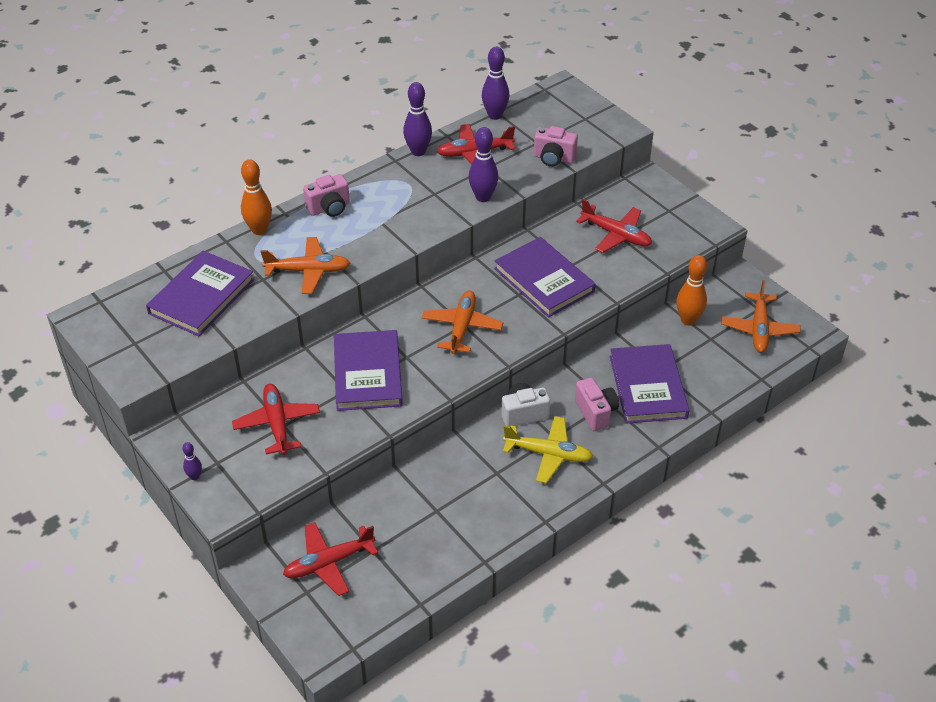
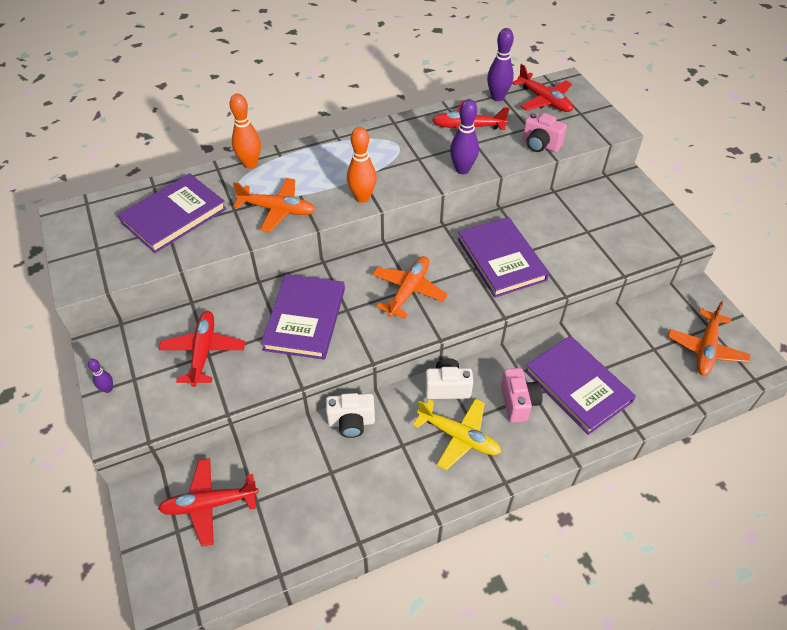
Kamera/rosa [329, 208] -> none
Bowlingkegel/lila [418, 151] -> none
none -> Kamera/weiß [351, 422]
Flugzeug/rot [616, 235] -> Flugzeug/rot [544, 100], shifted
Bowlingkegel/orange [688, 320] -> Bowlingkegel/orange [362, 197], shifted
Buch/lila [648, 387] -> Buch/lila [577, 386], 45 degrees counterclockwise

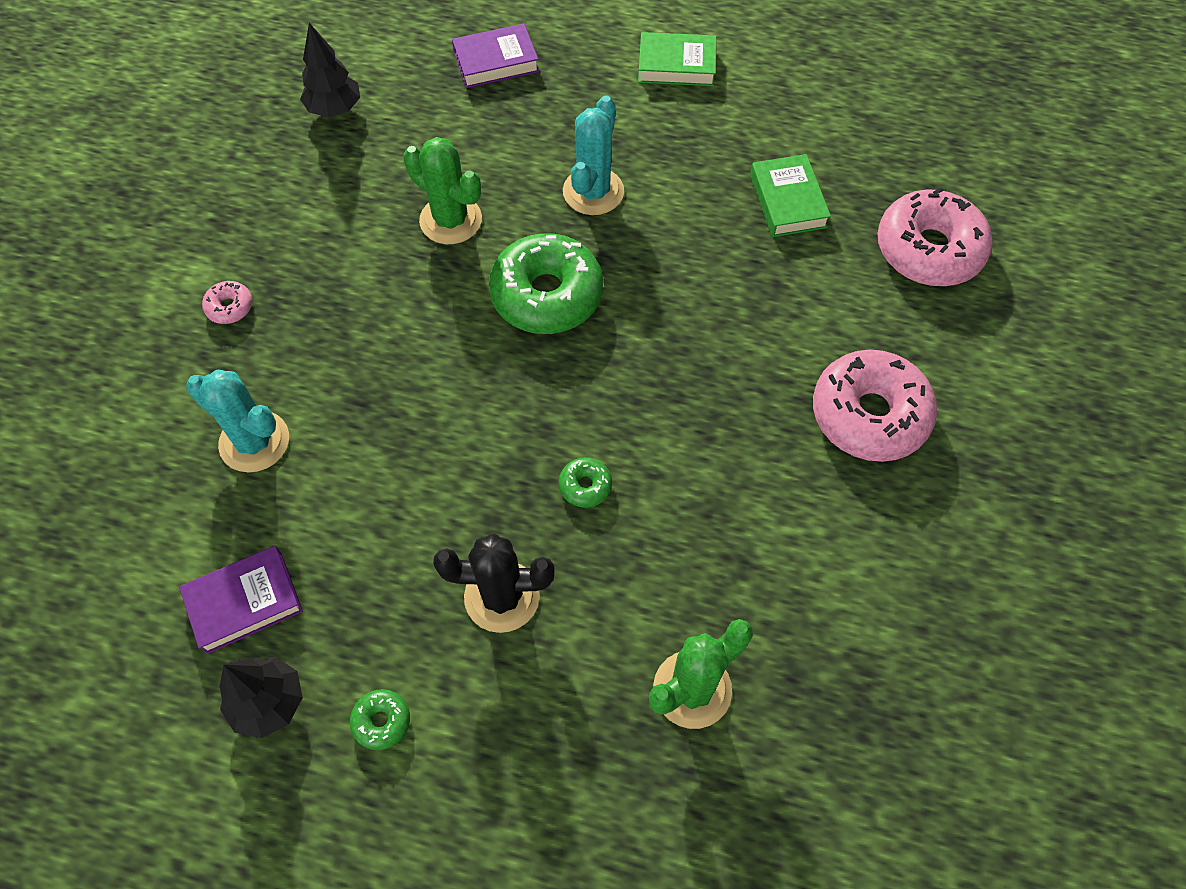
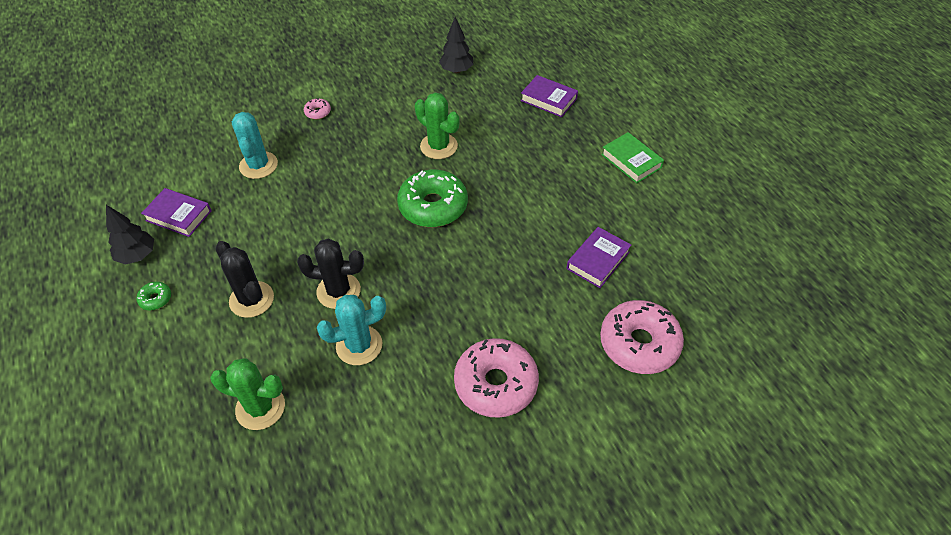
Kaktus/türkis [593, 192] -> Kaktus/türkis [359, 345], shifted
Donut/grün [585, 486] -> Kaktus/schwarz [338, 291]
Buch/grün [787, 201] -> Buch/lila [598, 260]
Kaktus/grün [451, 220] -> Kaktus/grün [439, 146], 45 degrees counterclockwise

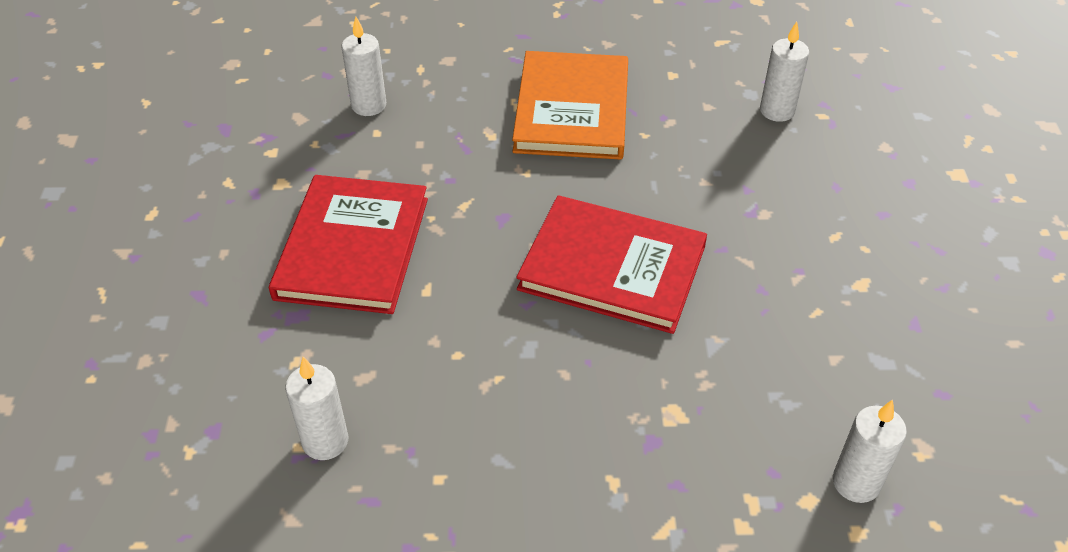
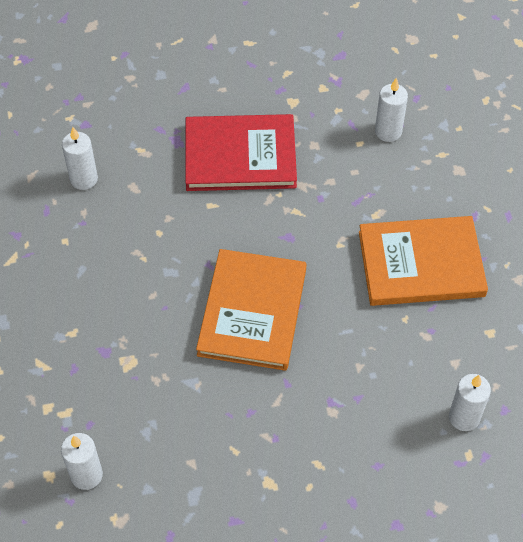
Buch/rot [612, 268] -> Buch/orange [252, 312]

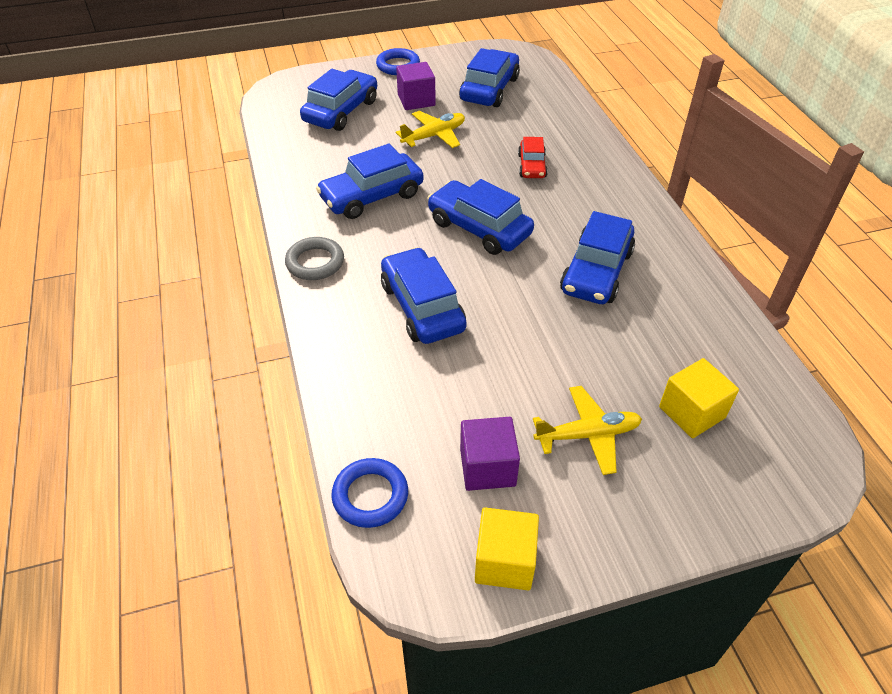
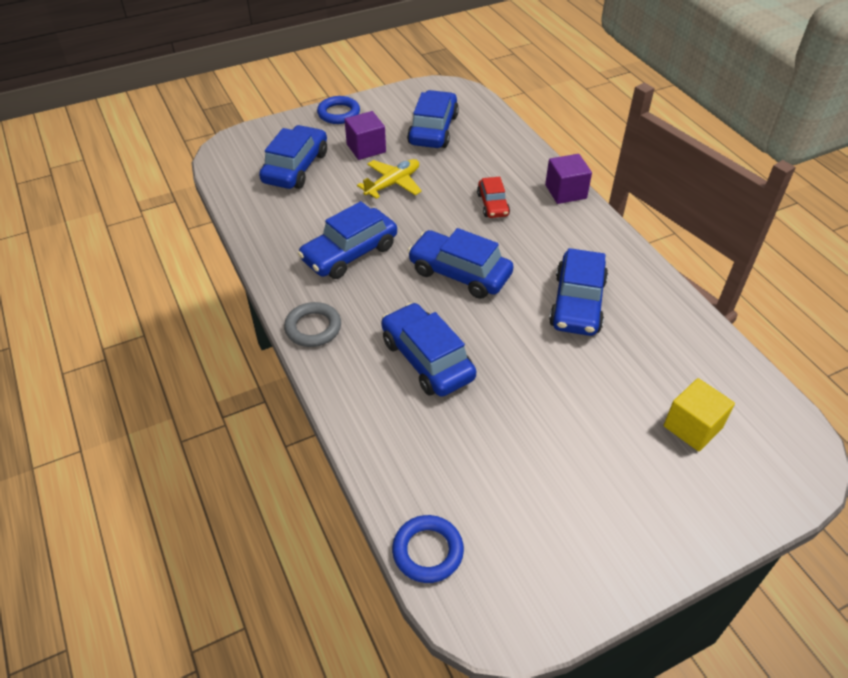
Kubus/gelb [504, 561] -> none
Flugzeug/gelb [588, 435] -> none
Kubus/lila [487, 467] -> Kubus/lila [565, 192], shifted

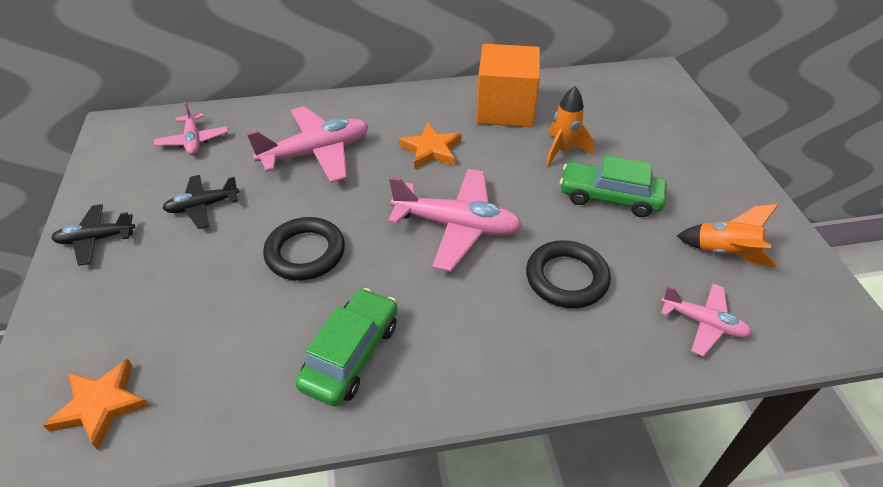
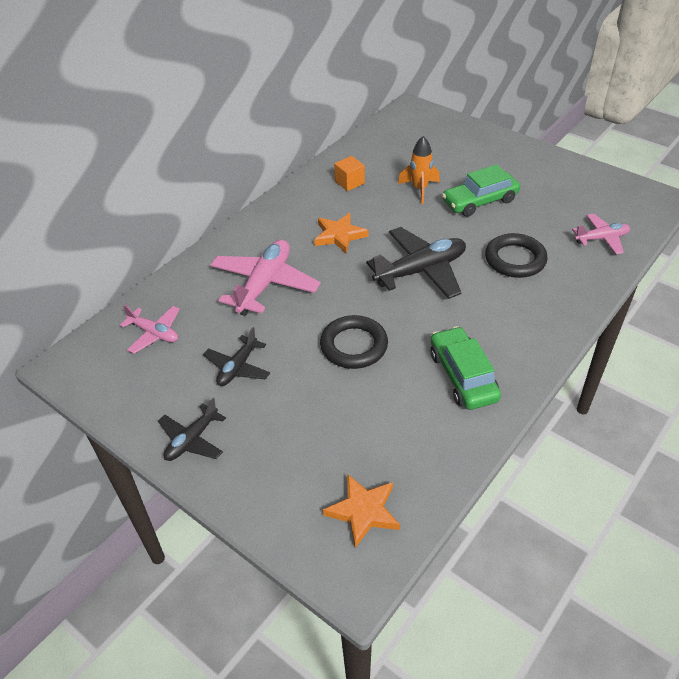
Rakete/orange [724, 253] -> none
Flugzeug/rosa [457, 226] -> Flugzeug/schwarz [420, 271]
Kubus/orange [505, 109] -> Kubus/orange [349, 182], x0.46

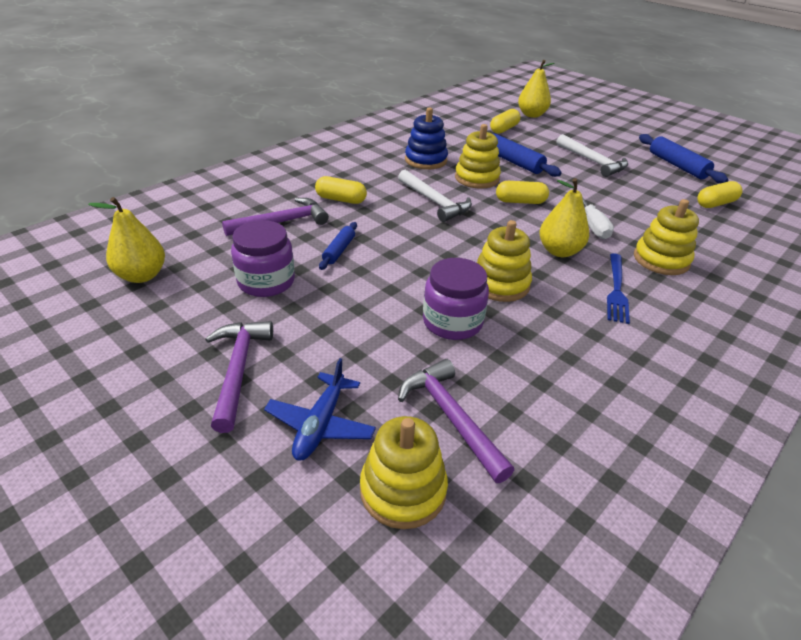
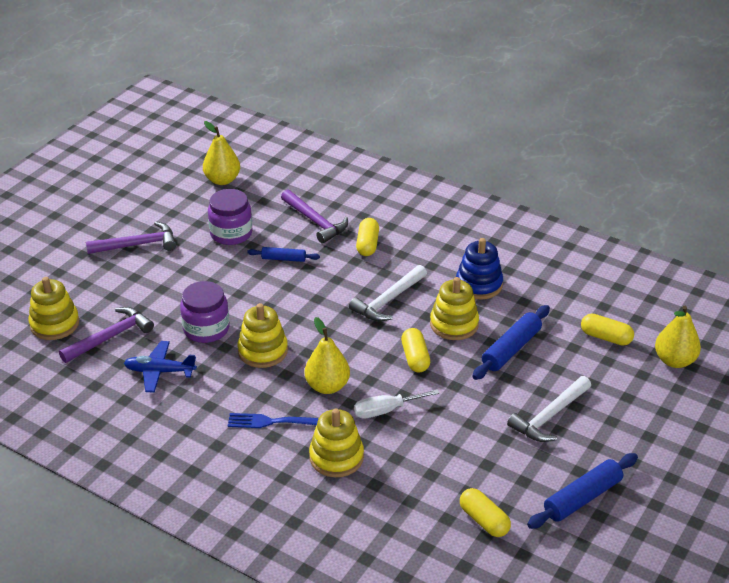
Flugzeug/blau [320, 424] -> Flugzeug/blau [160, 371], shifted

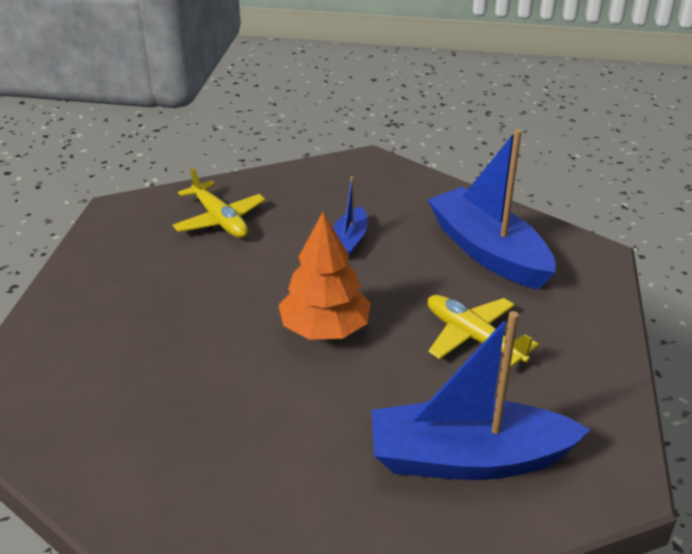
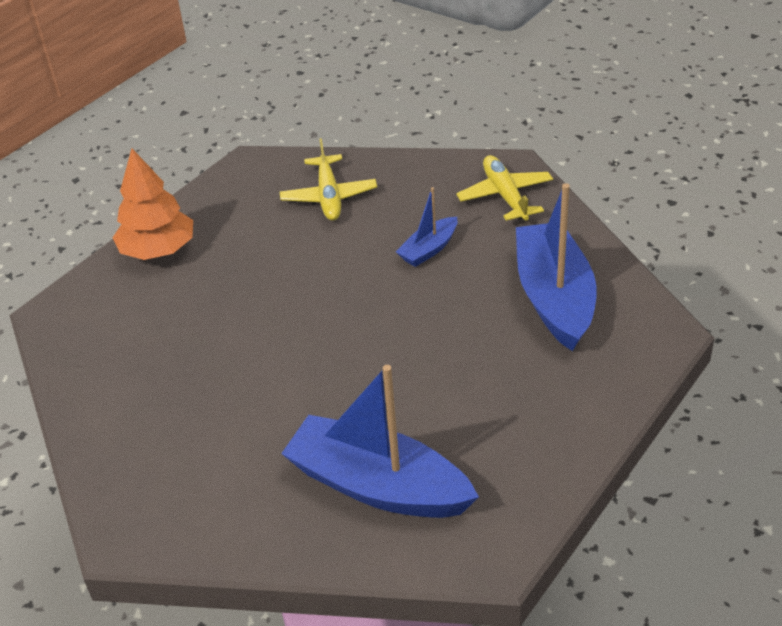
Baum/orange [325, 329] -> Baum/orange [158, 250], shifted
Flugzeug/gelb [473, 337] -> Flugzeug/gelb [505, 195], shifted

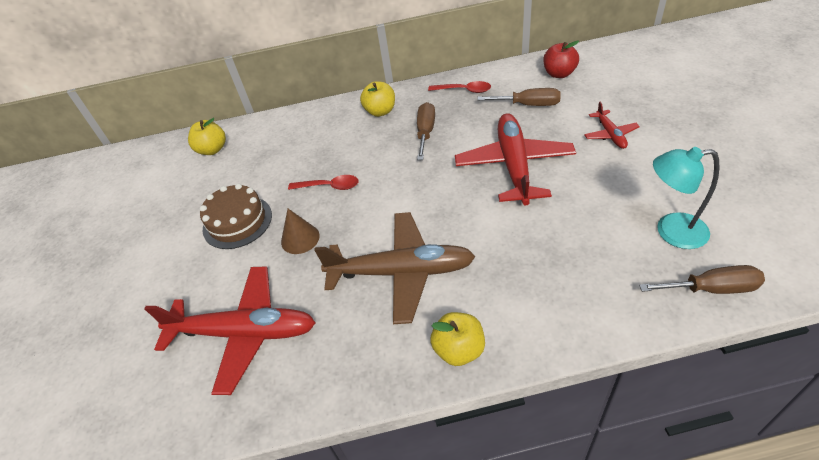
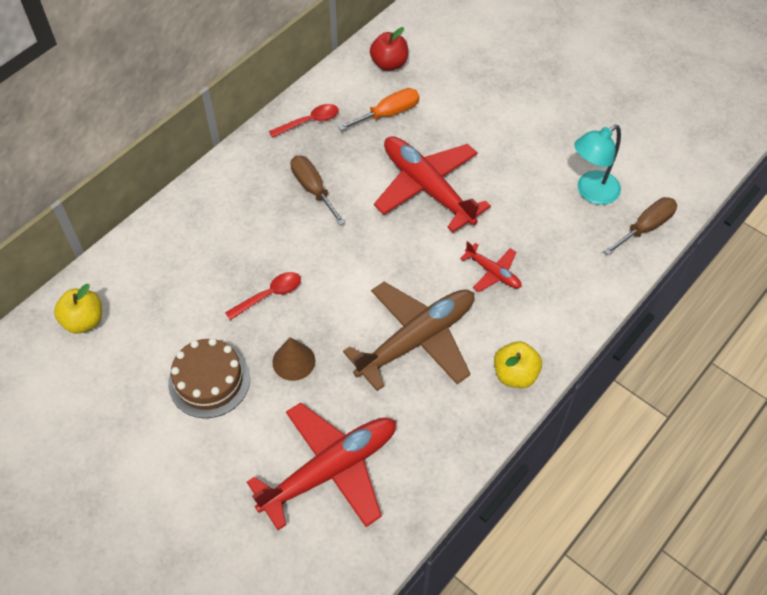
Apfel/gelb [380, 111] -> none
Flugzeug/rot [610, 134] -> Flugzeug/rot [492, 272], shifted
Schraubenzieher/braun [528, 105] -> Schraubenzieher/orange [388, 114]

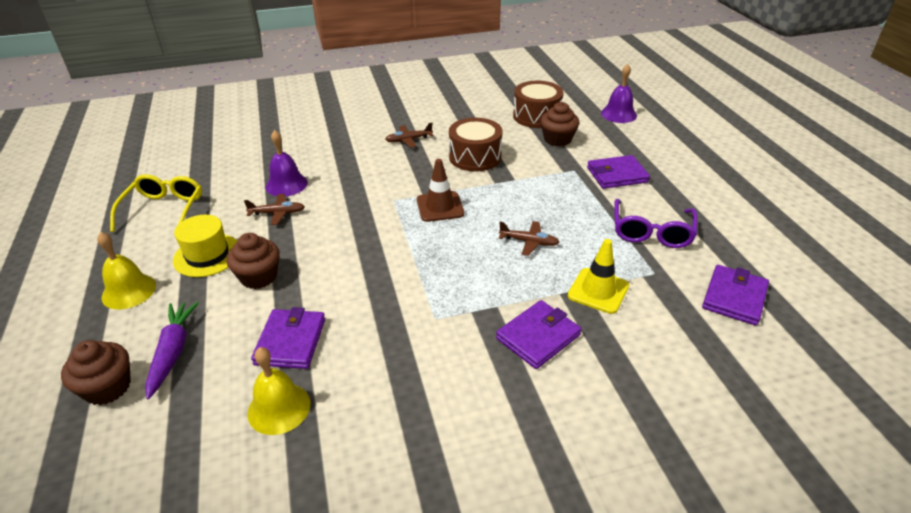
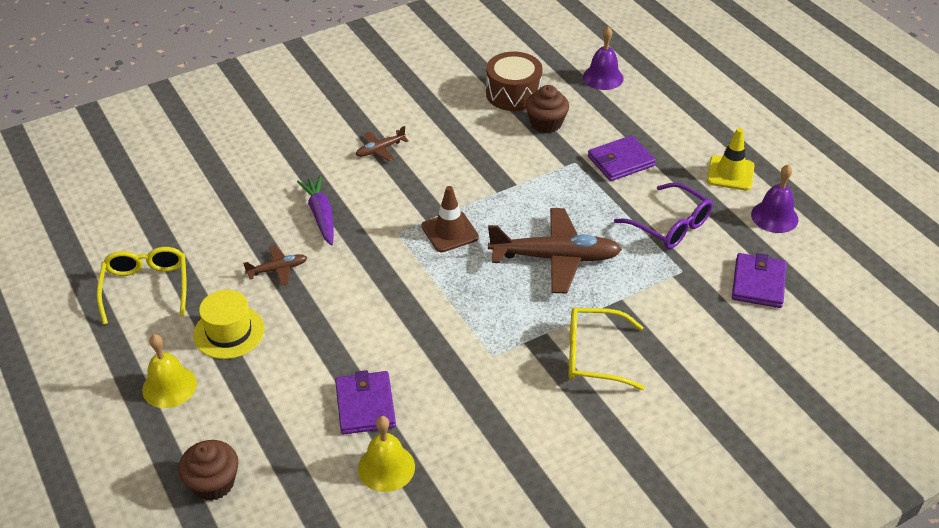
Muffin/braun [259, 277] -> none
Trommel/braun [475, 157] -> none
Karotte/lila [173, 352] -> Karotte/lila [321, 215], shifted
Glocke/lila [286, 184] -> Glocke/lila [774, 217], shifted
Leitkegel/gelb [598, 291] -> Leitkegel/gelb [730, 173], shifted
Geldbörse/lila [538, 337] -> Brille/gelb [594, 355]
Brille/lila [651, 232] -> Brille/lila [670, 226], 45 degrees counterclockwise
Flugzeug/braun [529, 242] -> Flugzeug/braun [554, 258], x2.12

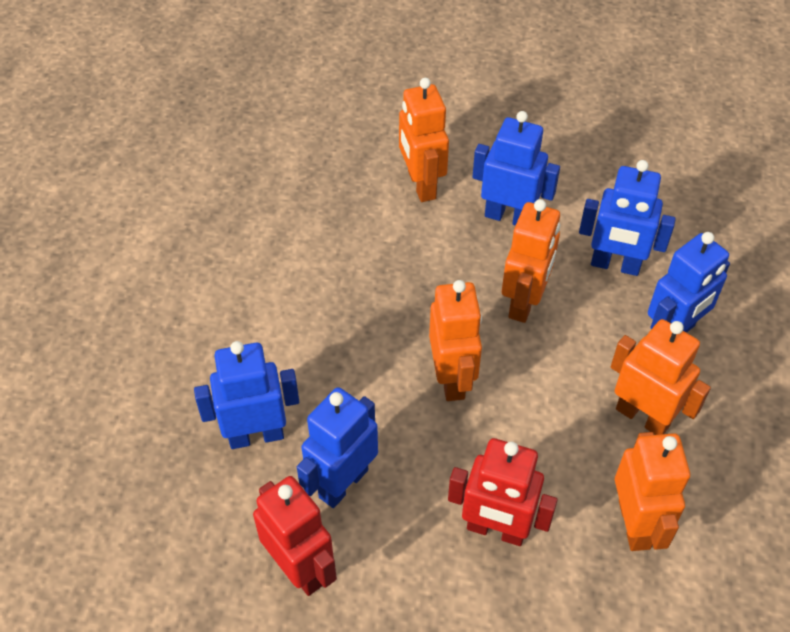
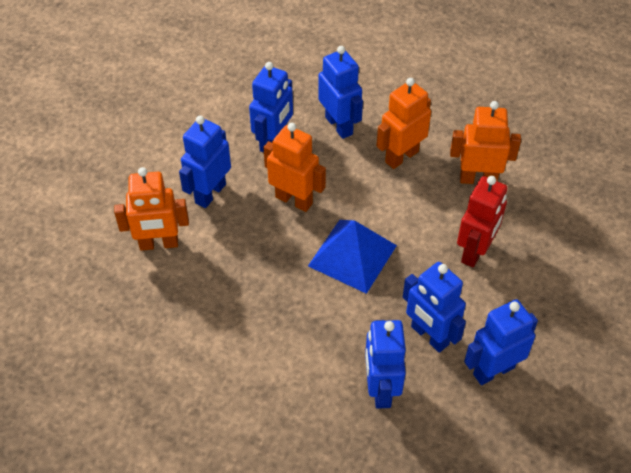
Roboter/orange [452, 379] -> Pyramide/blau [352, 255]
Roboter/rot [300, 568] -> Roboter/blau [493, 370]

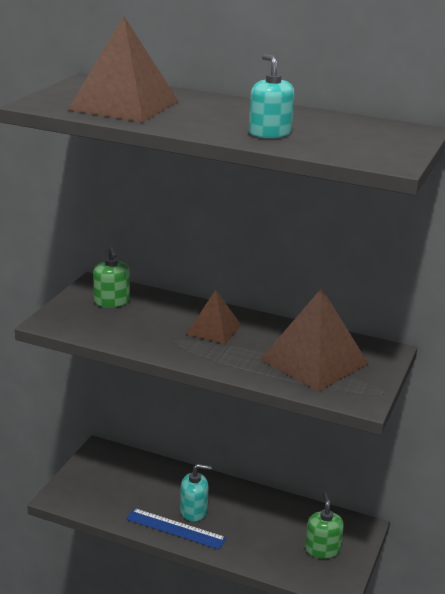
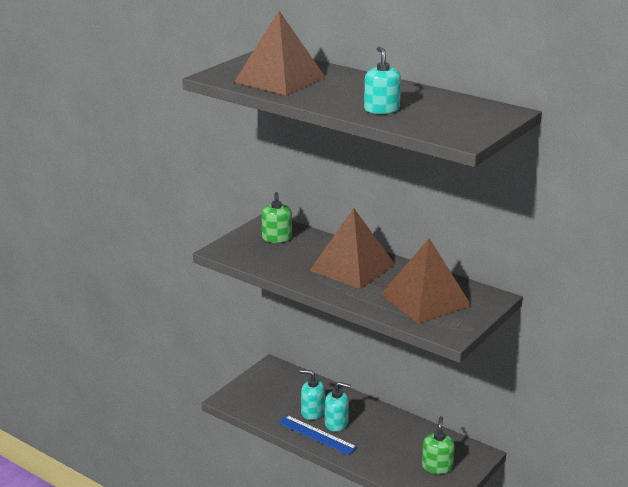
none -> Seifenspender/türkis [312, 412]
Pyramide/braun [214, 329] -> Pyramide/braun [352, 267], x1.74

